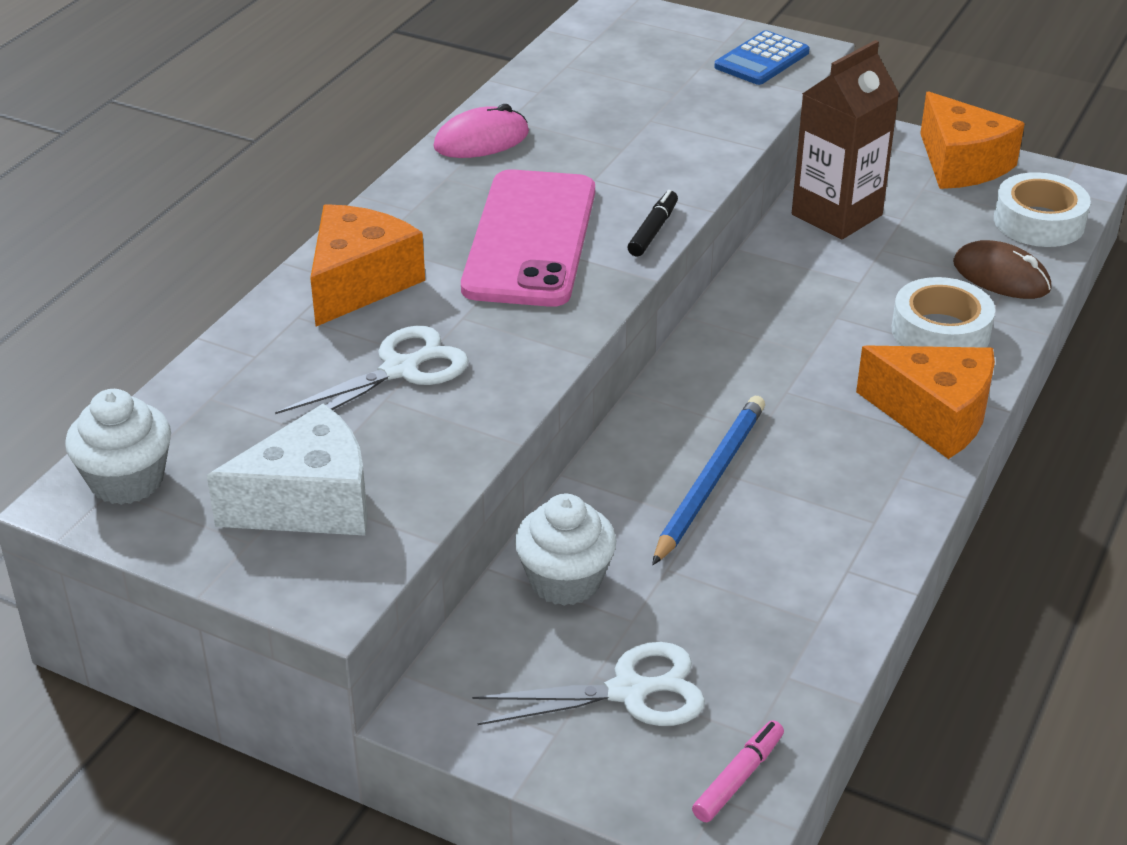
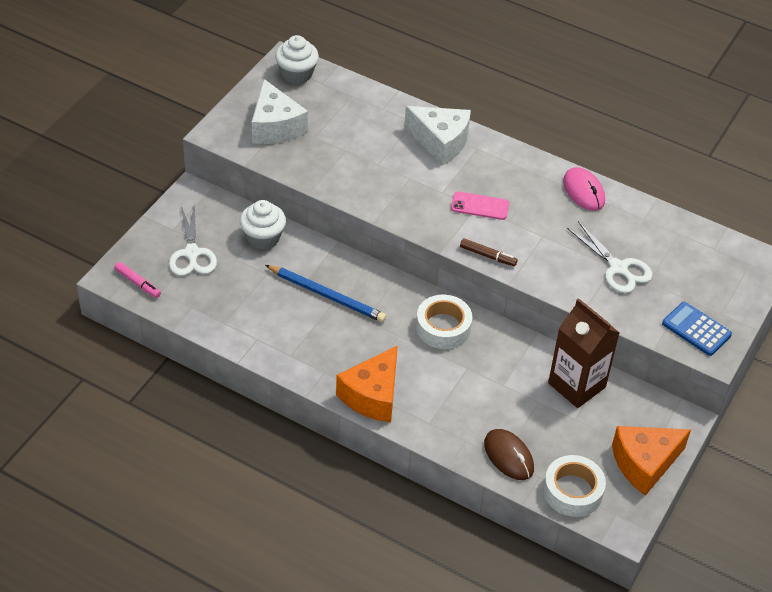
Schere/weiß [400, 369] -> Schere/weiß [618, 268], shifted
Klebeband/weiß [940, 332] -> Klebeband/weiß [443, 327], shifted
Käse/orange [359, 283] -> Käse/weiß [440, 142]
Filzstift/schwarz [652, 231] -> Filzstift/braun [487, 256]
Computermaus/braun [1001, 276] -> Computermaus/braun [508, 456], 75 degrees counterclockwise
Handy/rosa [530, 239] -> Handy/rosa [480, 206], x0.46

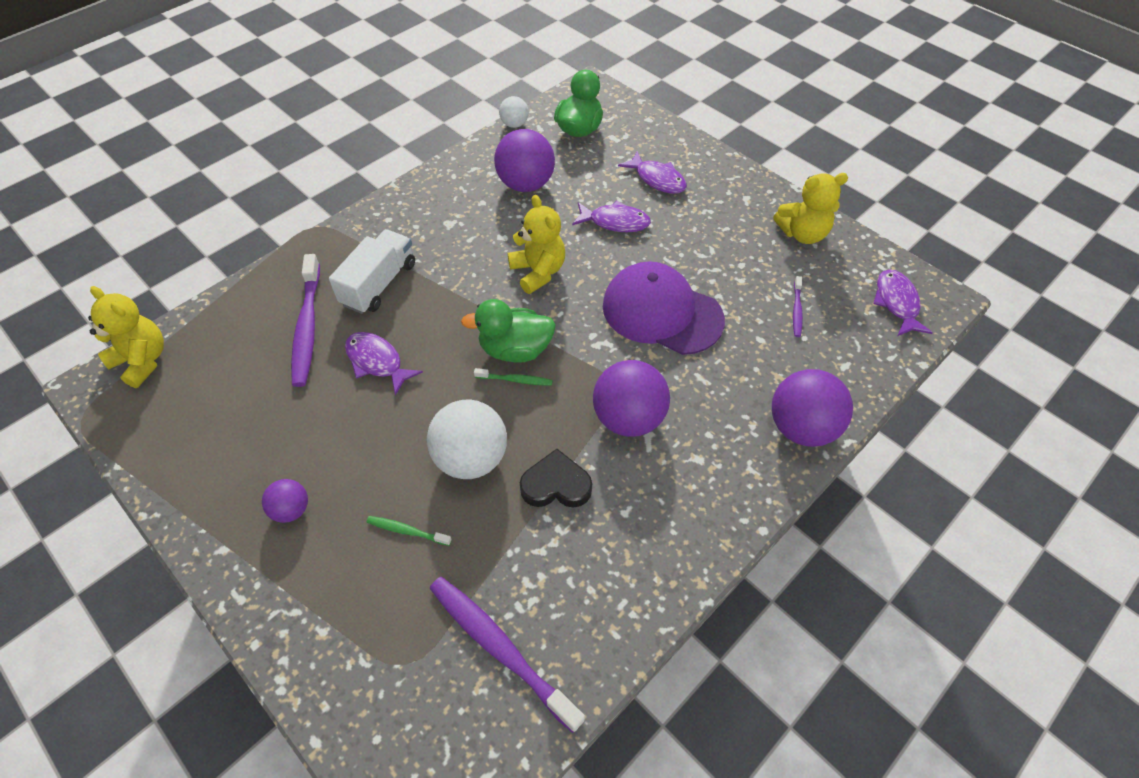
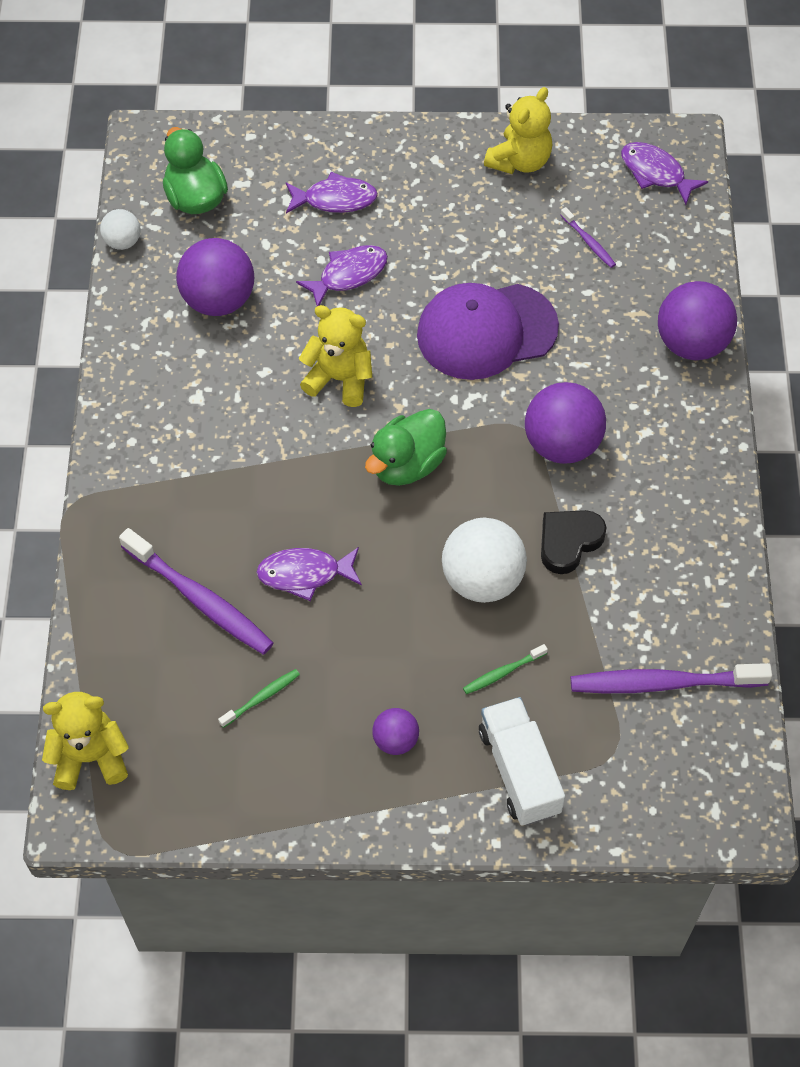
Lastwagen/weiß [379, 284] -> Lastwagen/weiß [519, 771], shifted
Zahnbürste/grün [515, 380] -> Zahnbürste/grün [261, 697], shifted

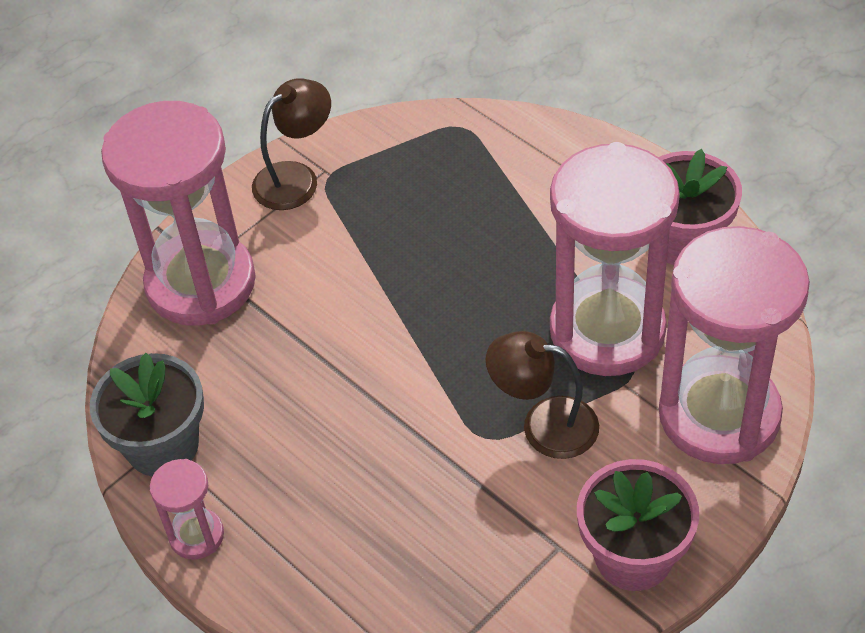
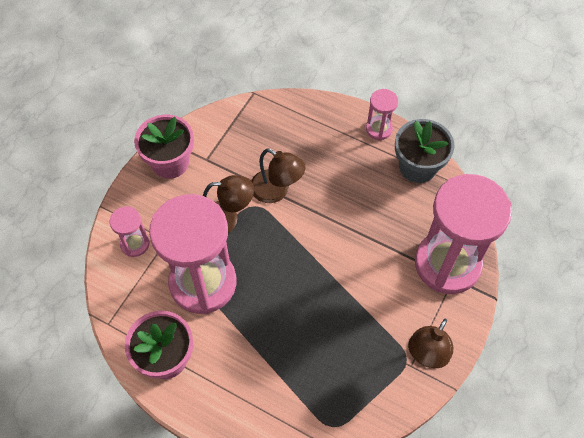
none -> Lampe/braun [277, 191]
Sanduhr/rosa [719, 415] -> Sanduhr/rosa [135, 244], x0.44

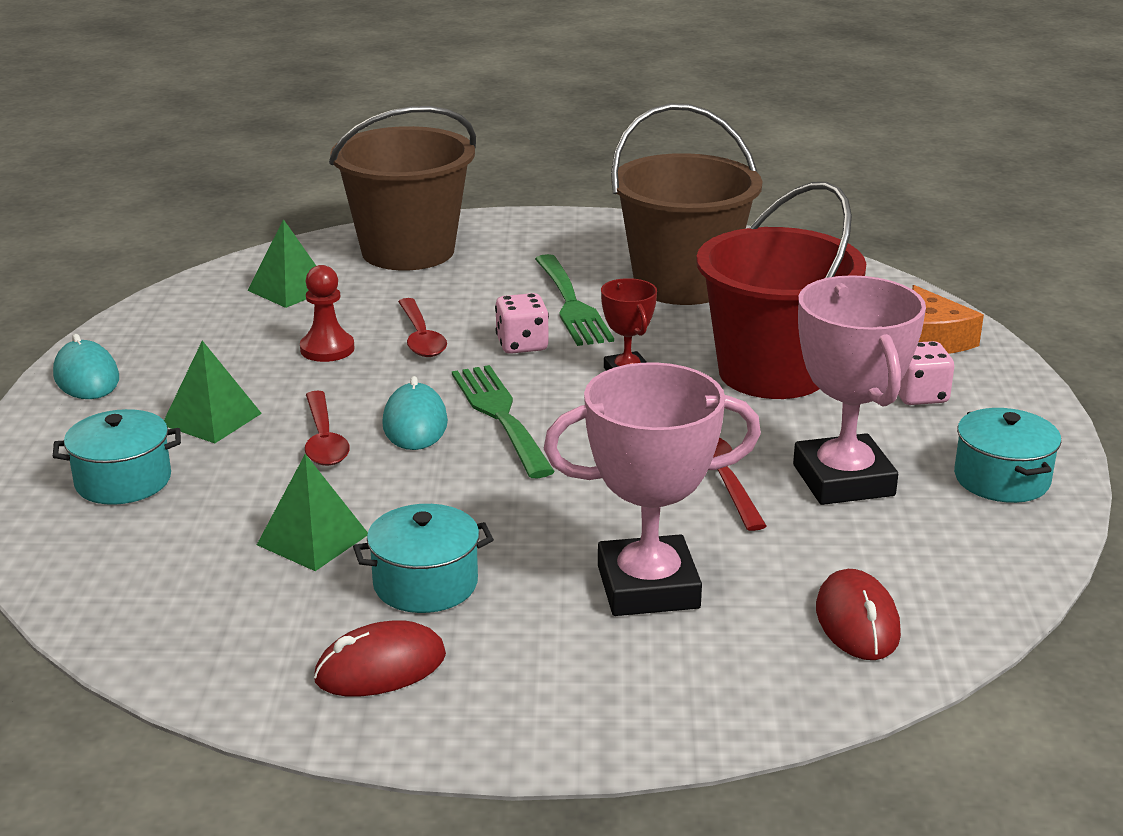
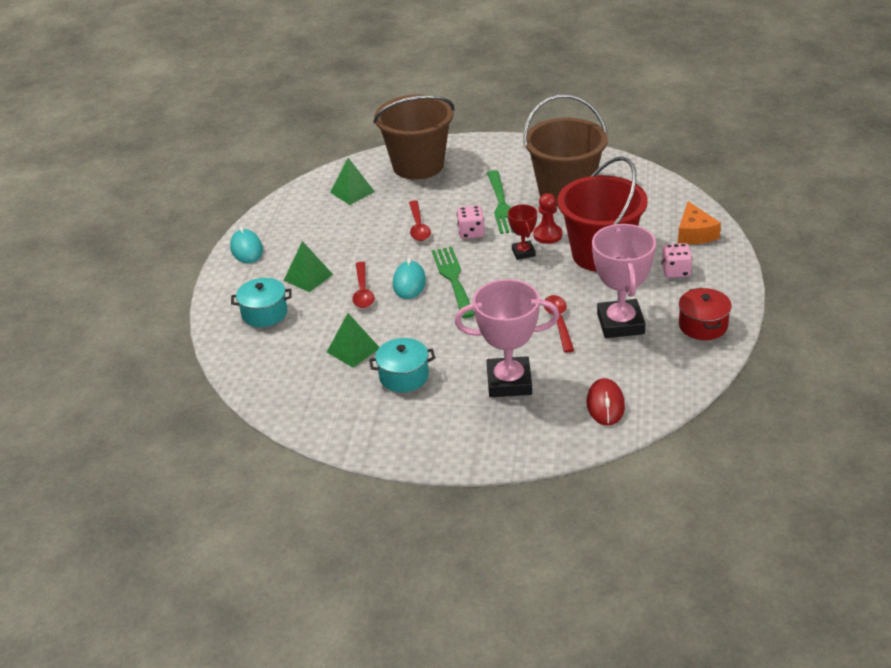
Computermaus/rot [380, 667] -> none
Bauer/rot [327, 349] -> Bauer/rot [547, 235], shifted
Kochtopf/türkis [1001, 479] -> Kochtopf/rot [703, 325]

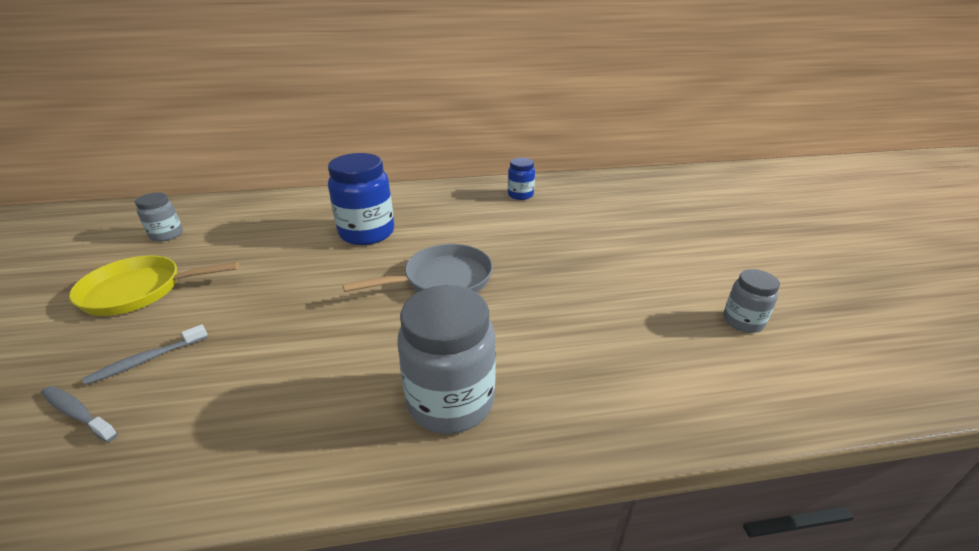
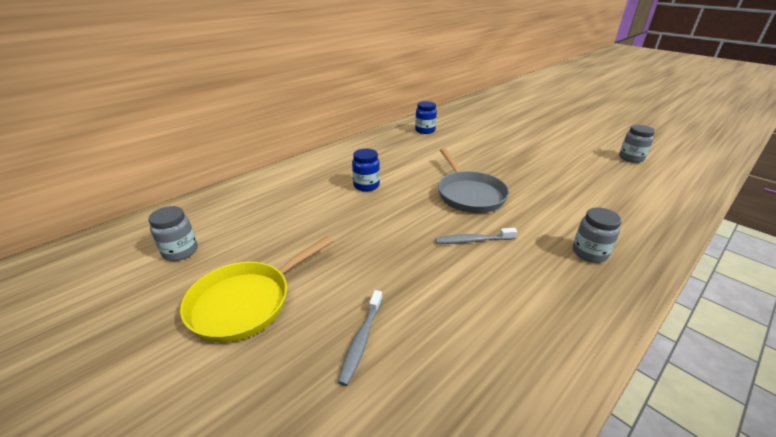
Zahnbürste/grau [78, 413] -> Zahnbürste/grau [473, 240], shifted
Pfanne/grau [442, 280] -> Pfanne/grau [469, 194], 135 degrees clockwise
Einmachglas/blau [367, 233] -> Einmachglas/blau [366, 185], x0.54
Einmachglas/grau [451, 401] -> Einmachglas/grau [589, 253], x0.54

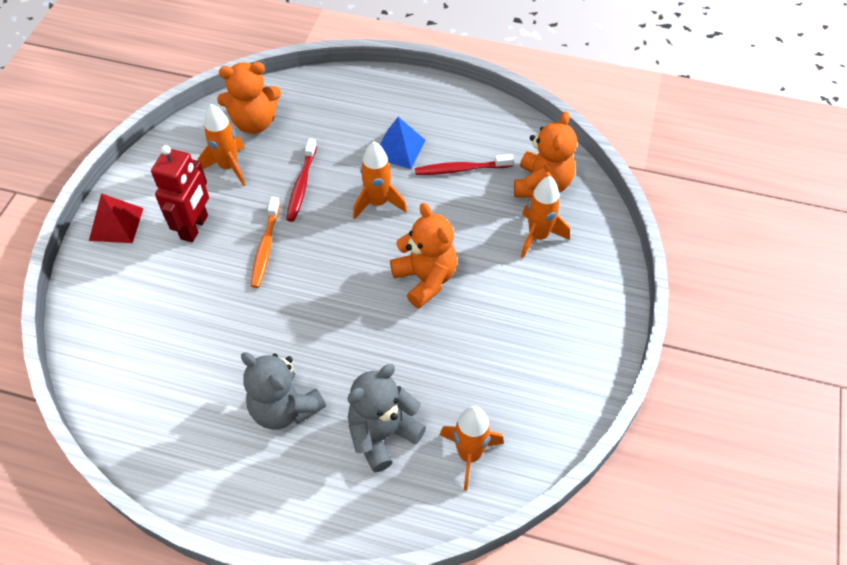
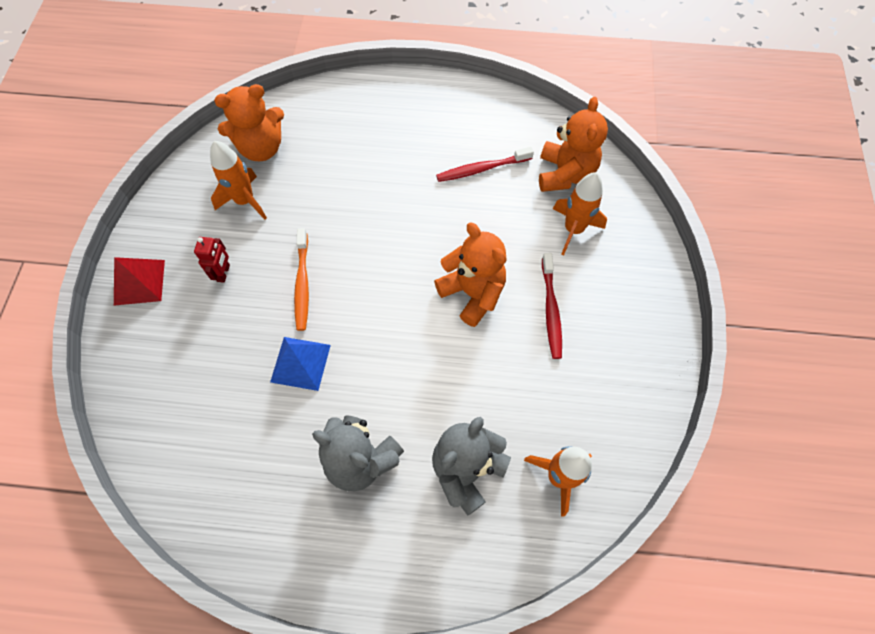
Rakete/orange [378, 203] -> none
Zahnbürste/rot [301, 185] -> Zahnbürste/rot [551, 310], shifted
Pyramide/blau [399, 149] -> Pyramide/blau [300, 363], shifted
Roboter/rot [195, 227] -> Roboter/rot [224, 273], x0.54

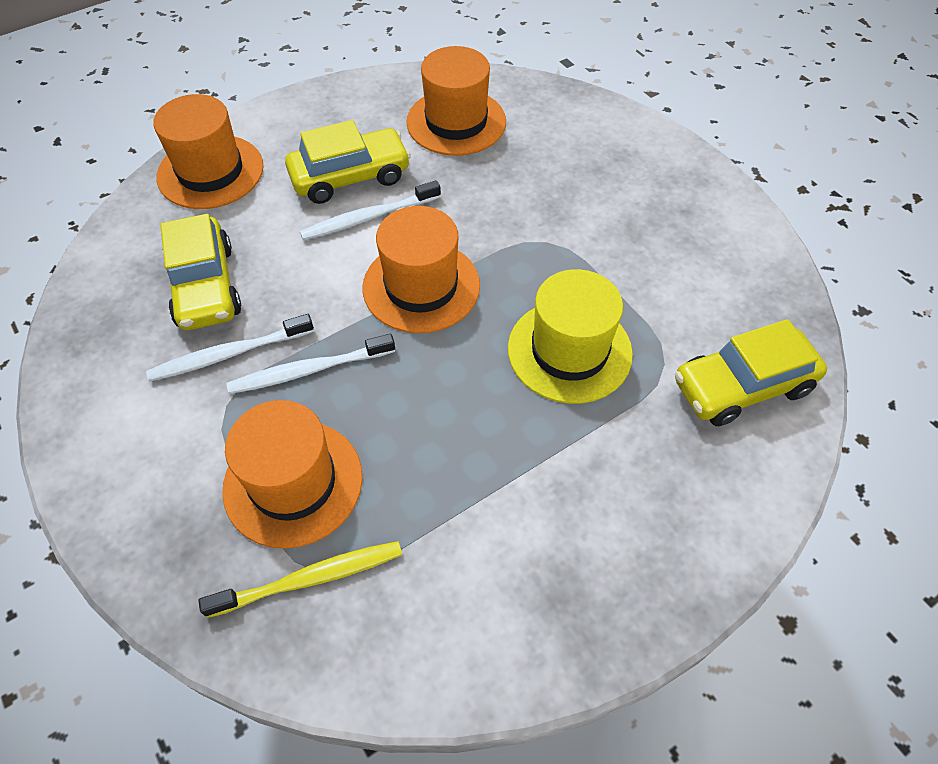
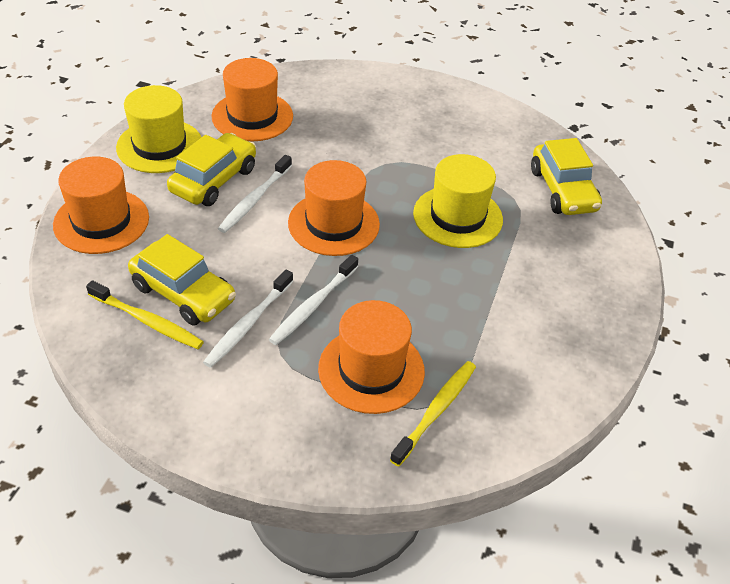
none -> Zahnbürste/gelb [147, 321]
none -> Hut/gelb [159, 146]
Auto/gelb [742, 386] -> Auto/gelb [563, 190], 45 degrees counterclockwise

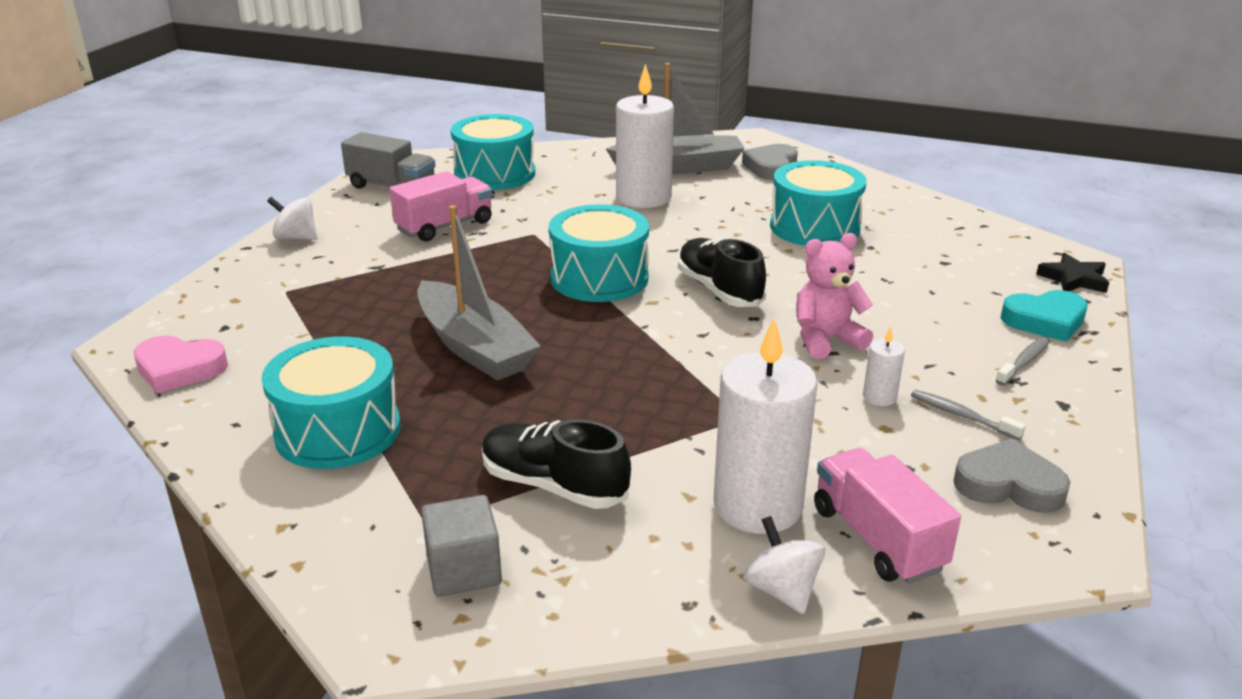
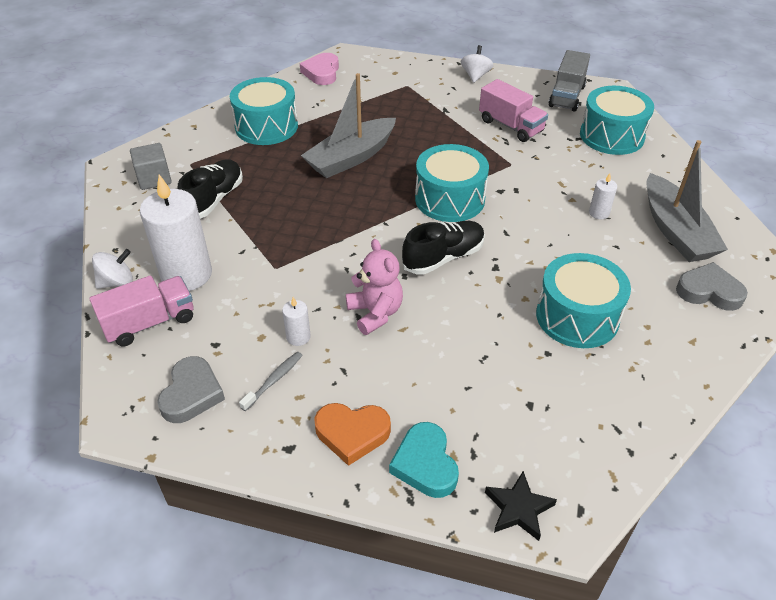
Zahnbürste/grau [1024, 362] -> Herz/orange [352, 433]
Kerze/weiß [643, 197] -> Kerze/weiß [599, 213], x0.44

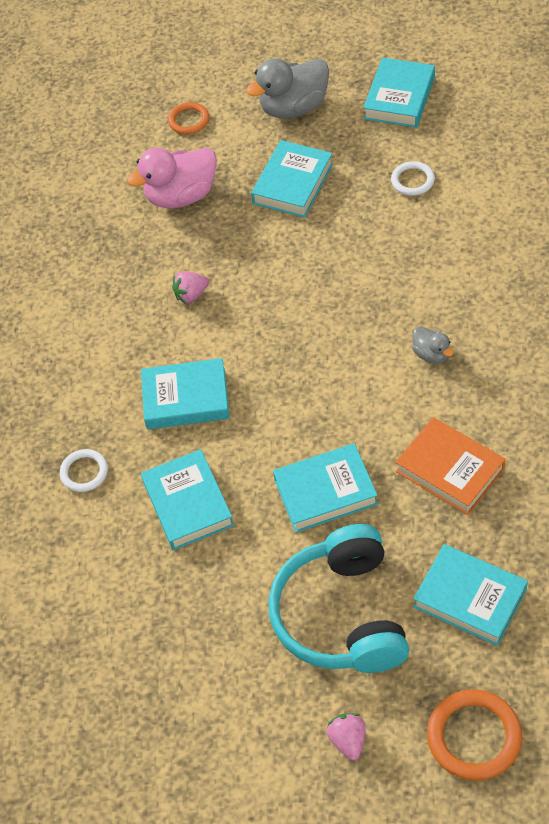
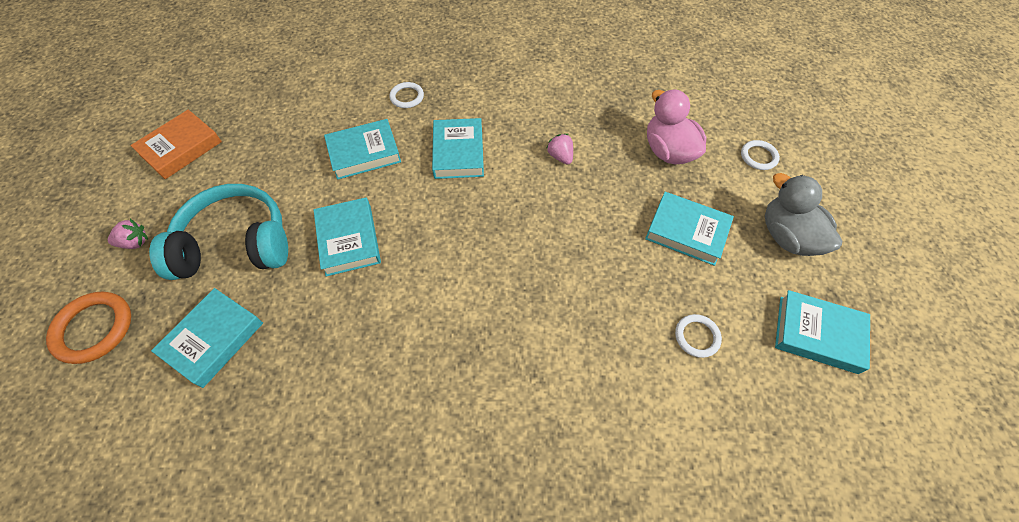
Ente/grau [432, 354] -> none
Buch/orange [450, 470] -> Buch/orange [181, 148], shifted
Ring/orange [189, 120] -> Ring/weiß [758, 157]

